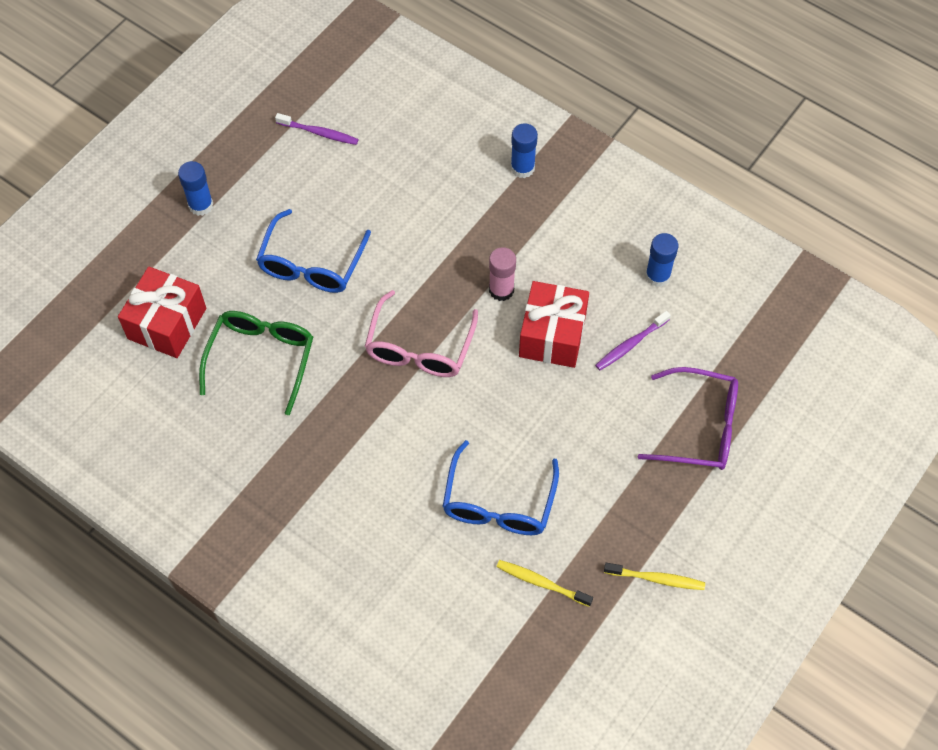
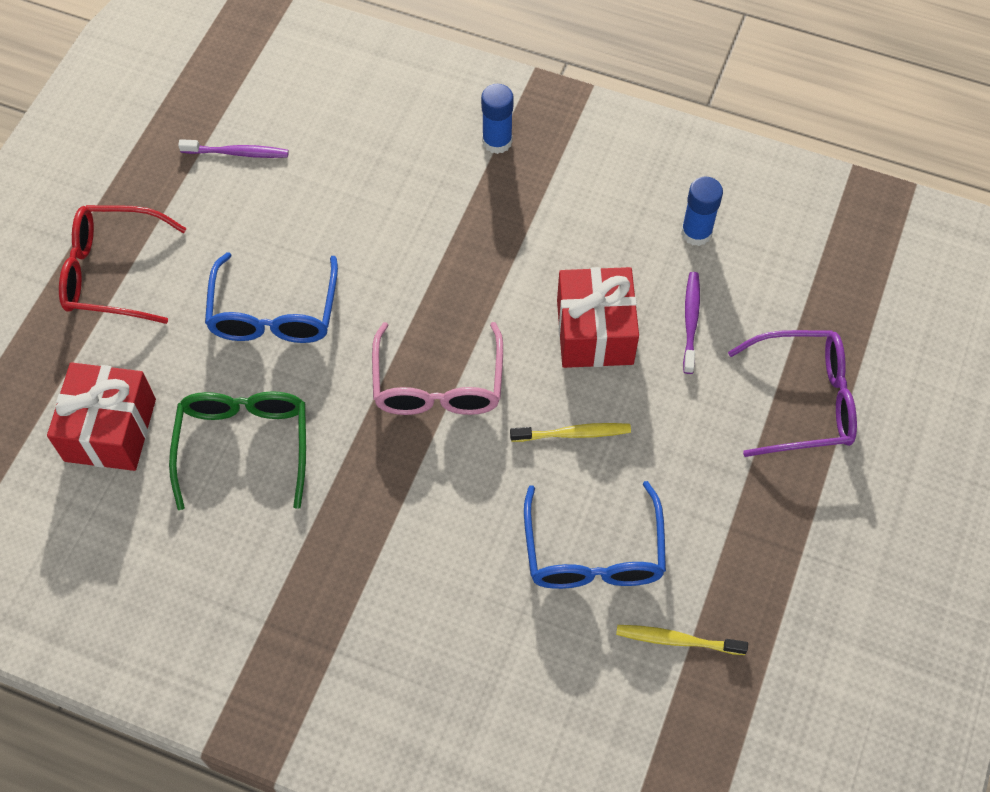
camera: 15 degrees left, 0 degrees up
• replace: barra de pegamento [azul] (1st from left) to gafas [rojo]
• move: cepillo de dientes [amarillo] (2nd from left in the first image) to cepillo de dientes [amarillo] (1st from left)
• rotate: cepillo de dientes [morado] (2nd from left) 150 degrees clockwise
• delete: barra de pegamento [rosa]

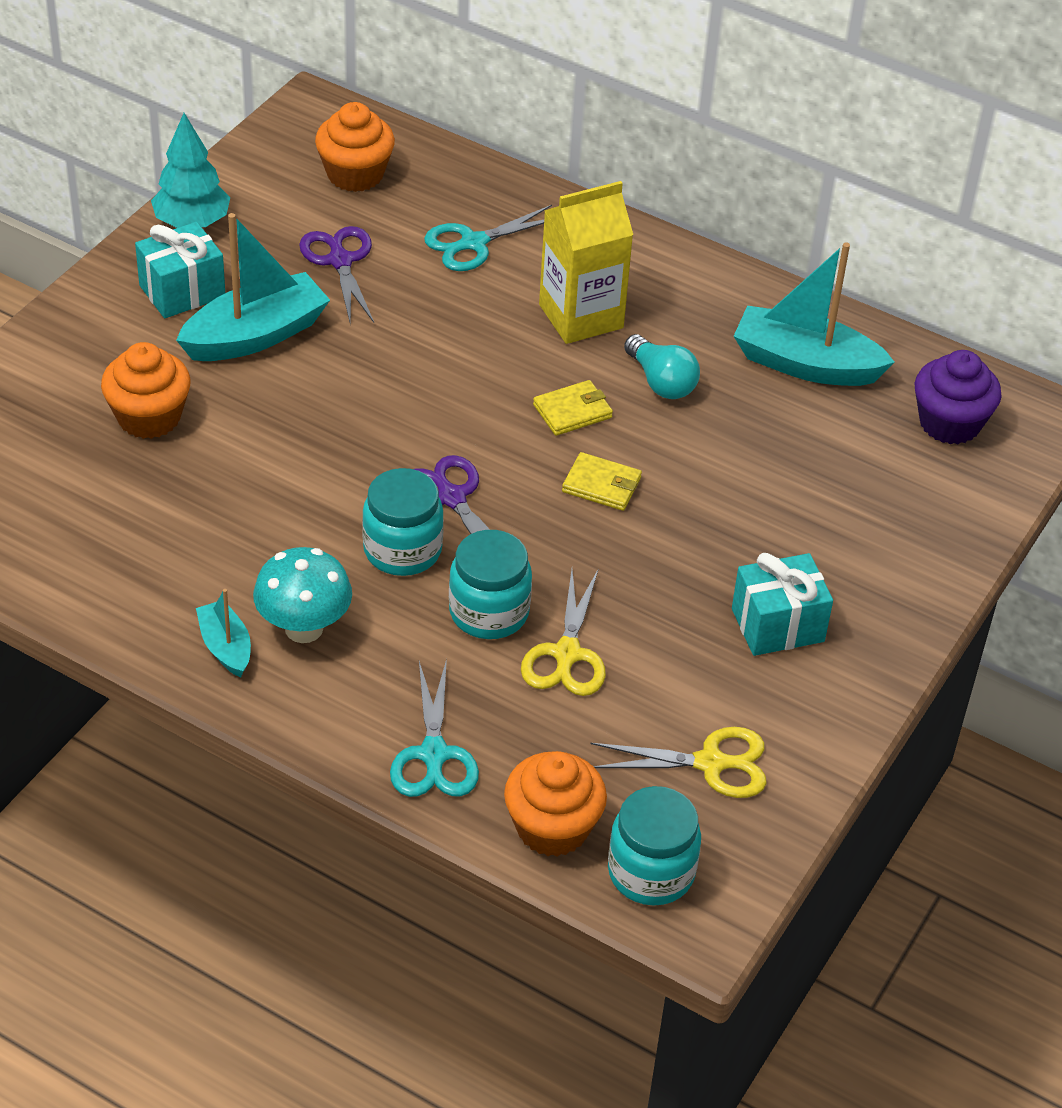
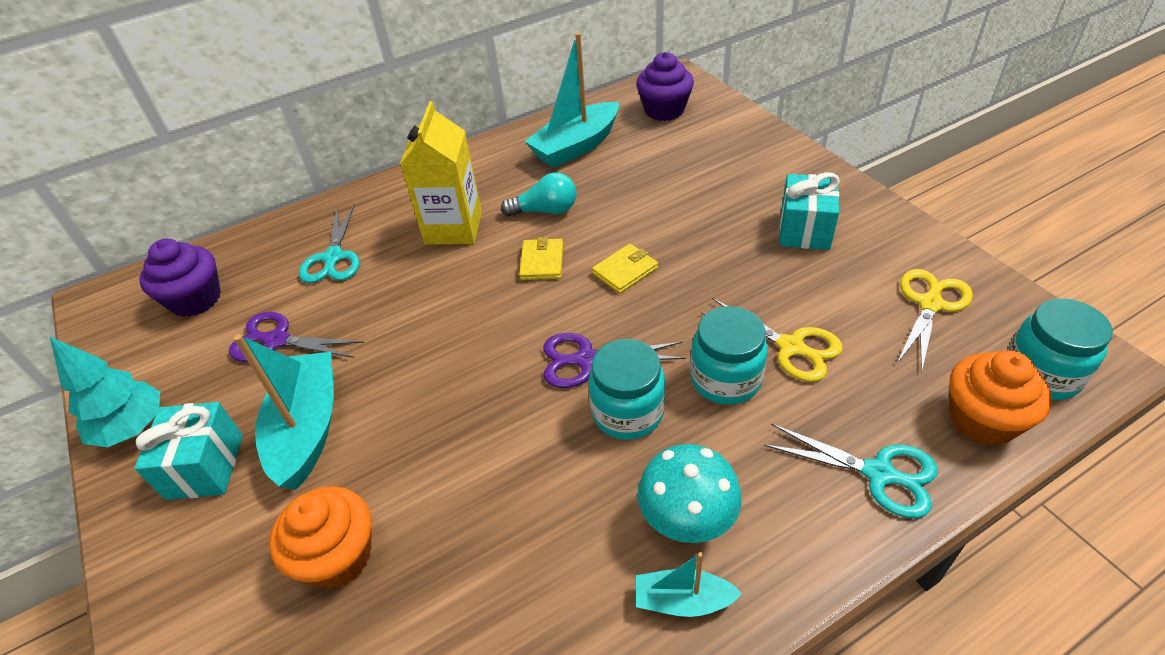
camera: 55 degrees left, 0 degrees up
• recolor: magdalena [naranja] (2nd from left) to magdalena [morado] (1st from left)

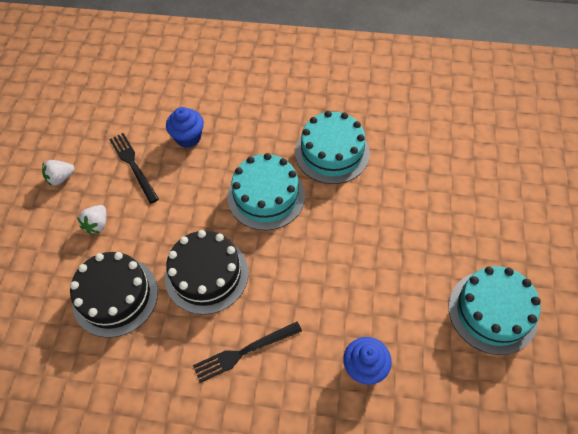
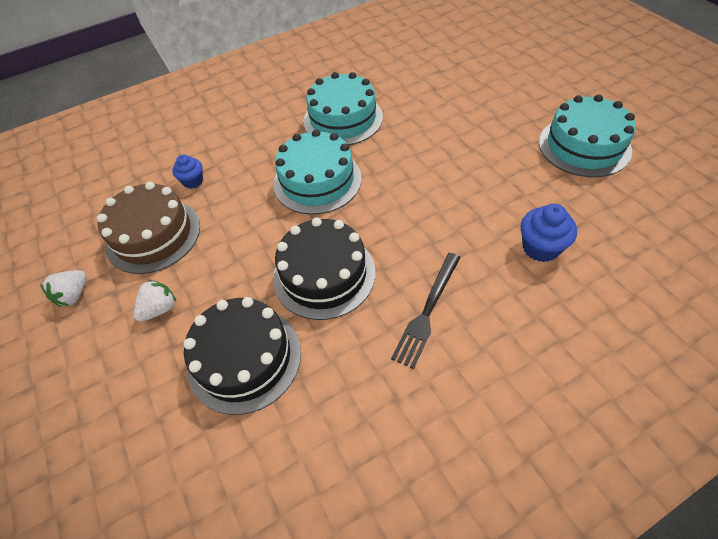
camera: 35 degrees left, 5 degrees down
• replace: tenedor [negro] (1st from left) to tarta [marrón]
• rotate: fresa [blanco] (2nd from left) 120 degrees counterclockwise
• resize: magdalena [azul] (1st from left) x0.66

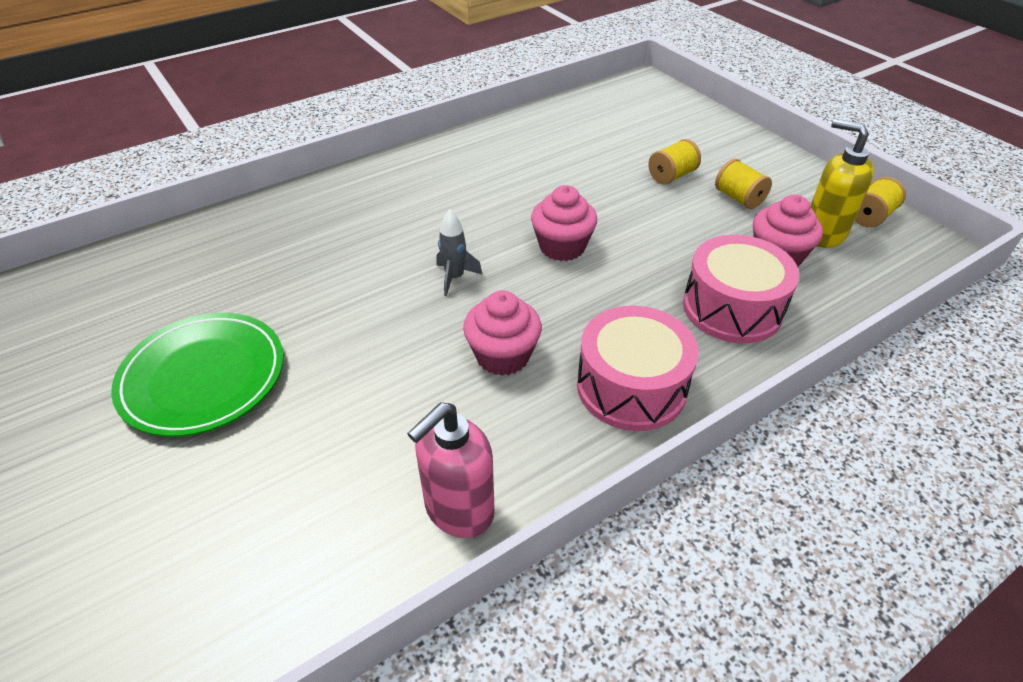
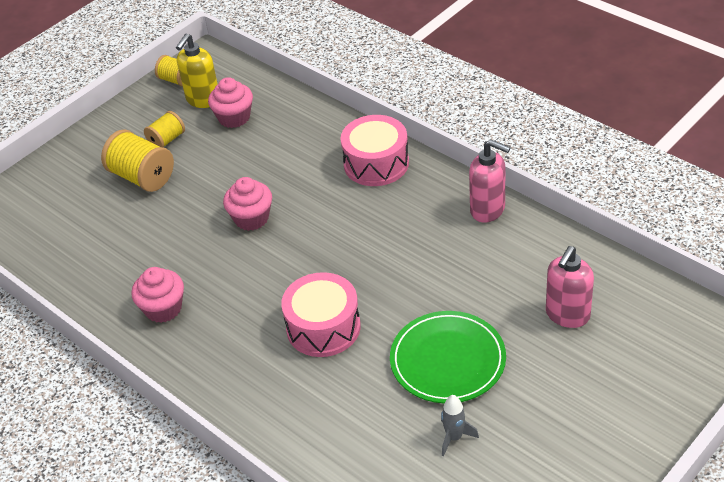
camera: 100 degrees left, 0 degrees up
• resize: carrete [amarillo] (1st from left) x1.69
• move: magdalena [rosa] (1st from left)
• move: tambor [rosa] (2nd from left in the first image) to tambor [rosa] (1st from left)
• move: cohete [gris]
• insert: dispensador de jabón [rosa] (2nd from left)

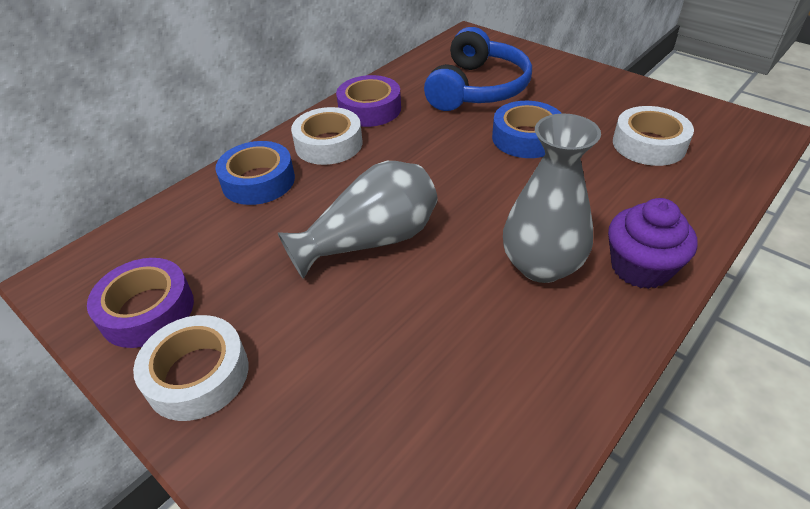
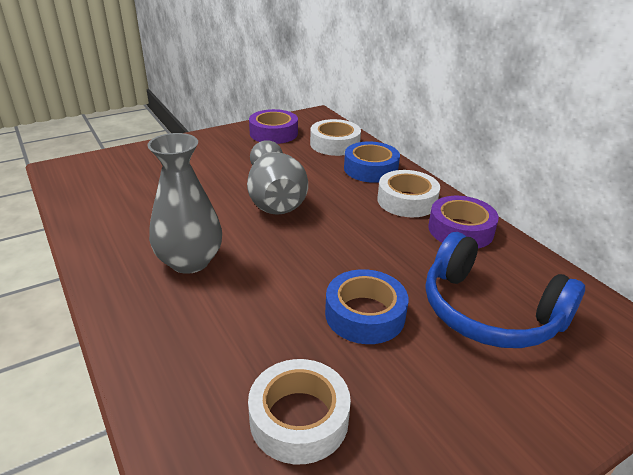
camera: 105 degrees right, 10 degrees down
• move: cinta adhesiva [blanco] (1st from left in the first image) to cinta adhesiva [blanco] (2nd from left)
• delete: magdalena [morado]

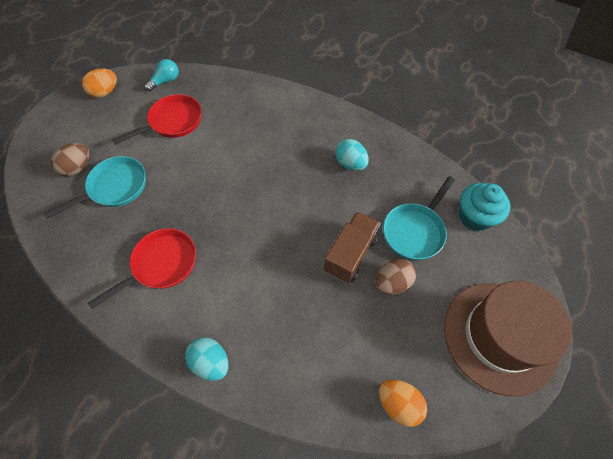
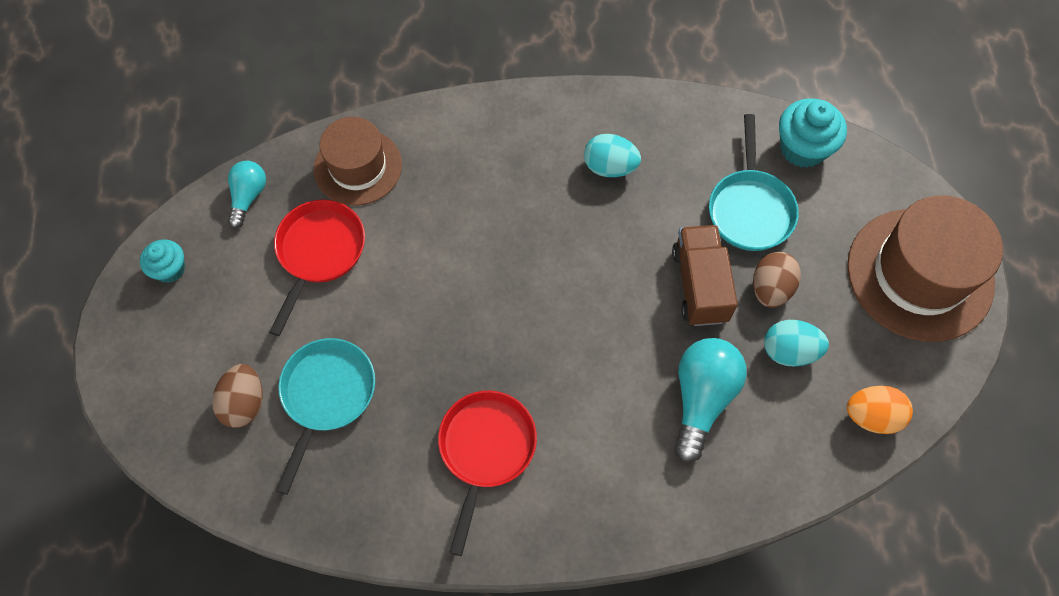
camera: 35 degrees left, 5 degrees up
• replace: huevo [naranja] (1st from left) to magdalena [turquesa] (1st from left)
• insert: sombrero [marrón] (1st from left)
• insert: bombilla [turquesa] (2nd from left)
• move: huevo [turquesa] (1st from left in the first image) to huevo [turquesa] (2nd from left)

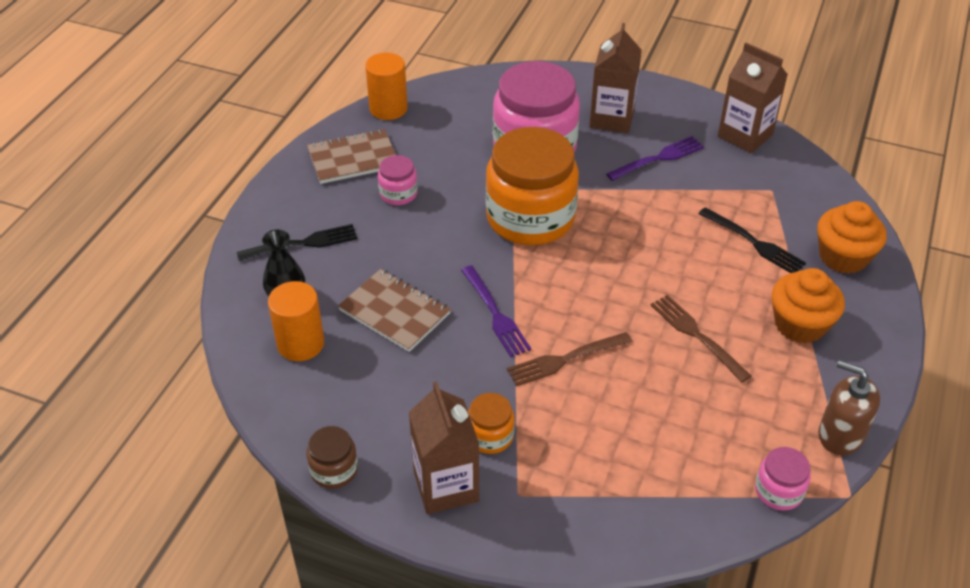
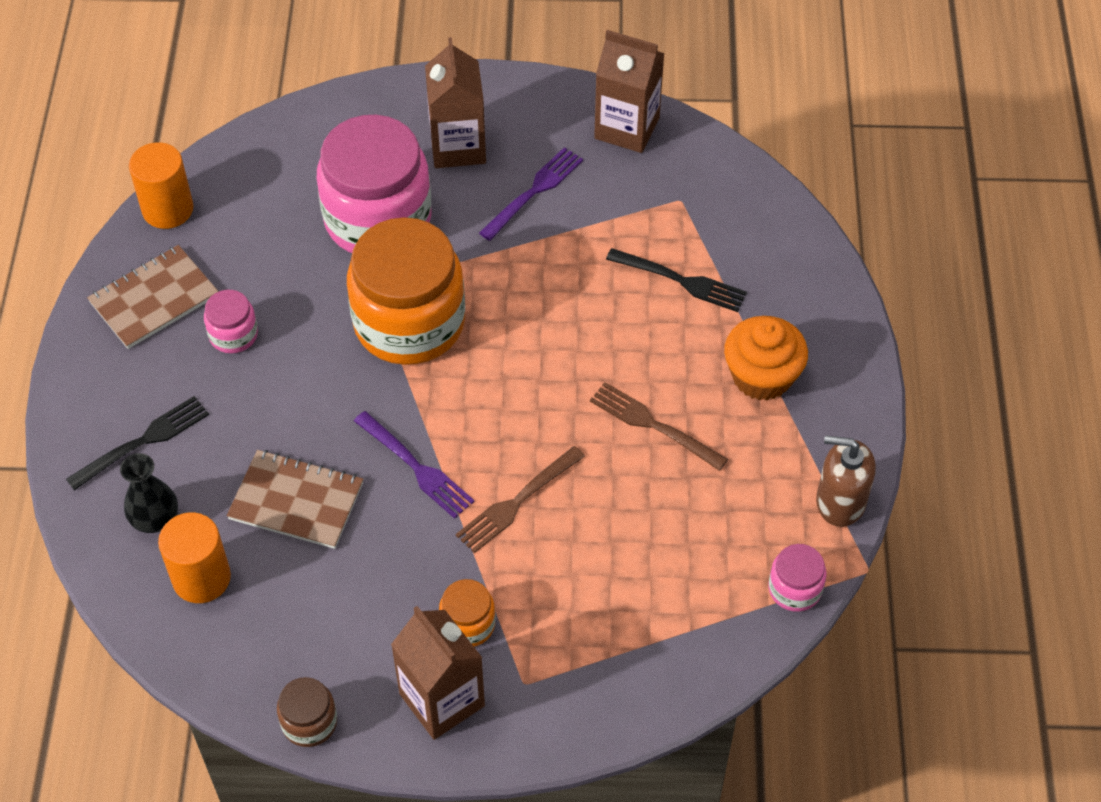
camera: 20 degrees left, 10 degrees up
• delete: magdalena [naranja] (2nd from left)

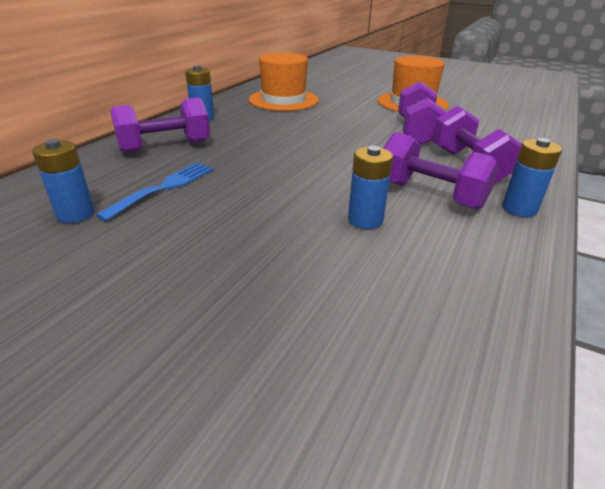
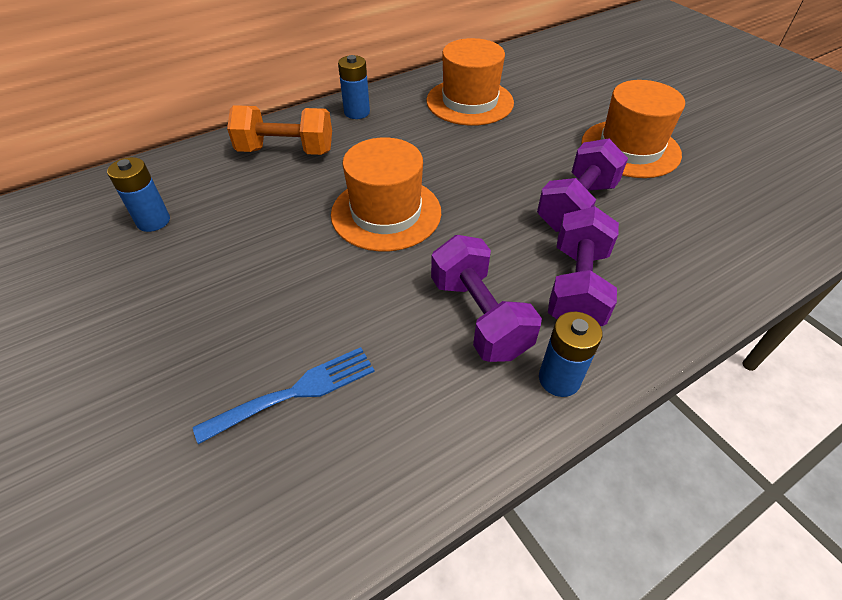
camera: 30 degrees right, 15 degrees up
• move: tenedor [azul]
• recolor: mancuerna [morado] (1st from left) to mancuerna [naranja]
• insert: sombrero [naranja] (1st from left)
• delete: pila [azul] (3rd from left)

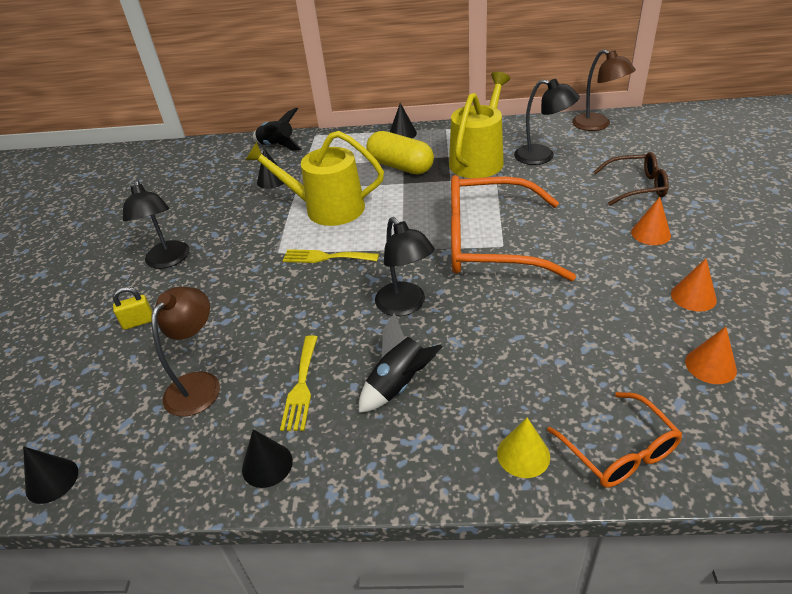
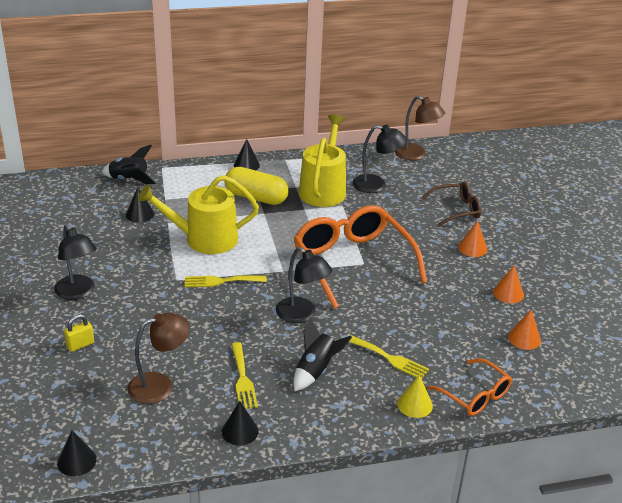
camera: 20 degrees left, 5 degrees down
• rotate: lámpara [marrón] (1st from left) 60 degrees clockwise
• rotate: gafas [naranja] (1st from left) 75 degrees clockwise
• insert: tenedor [amarillo] (3rd from left)

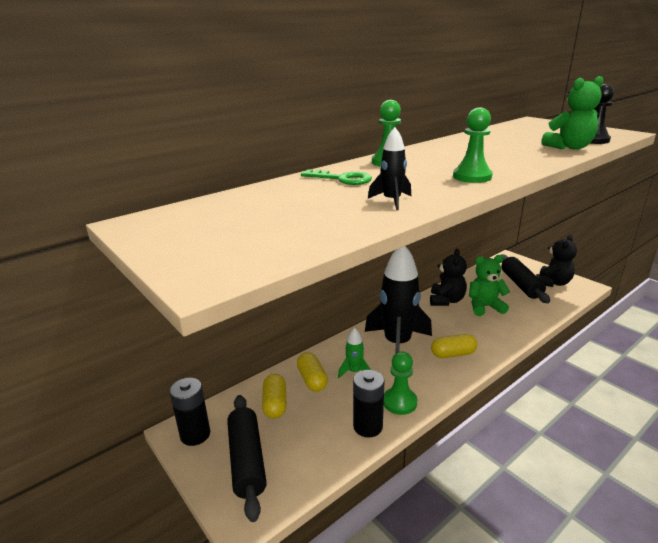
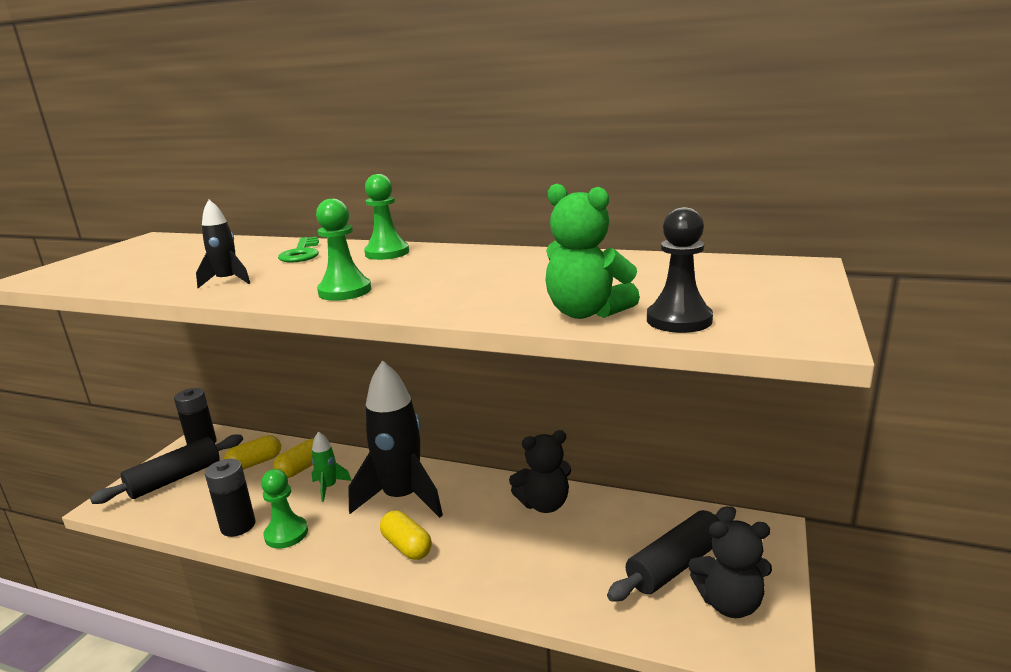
camera: 60 degrees right, 5 degrees down
• delete: osito [verde] (1st from left)

